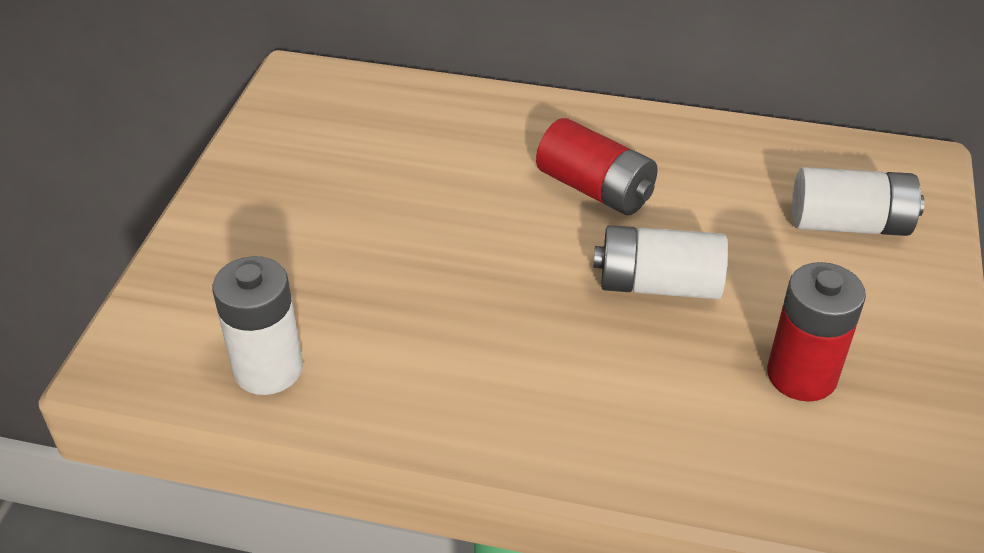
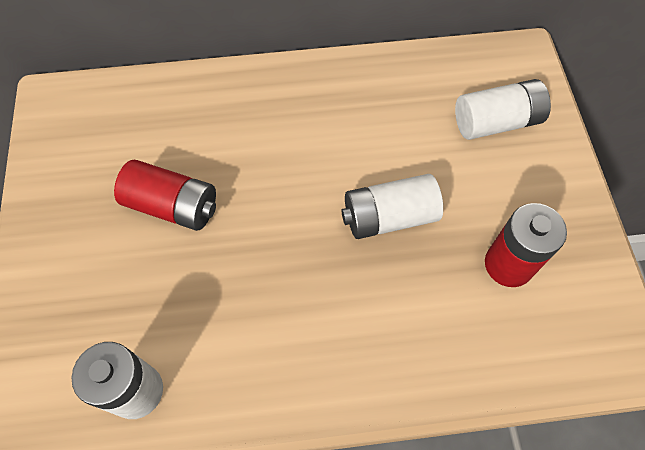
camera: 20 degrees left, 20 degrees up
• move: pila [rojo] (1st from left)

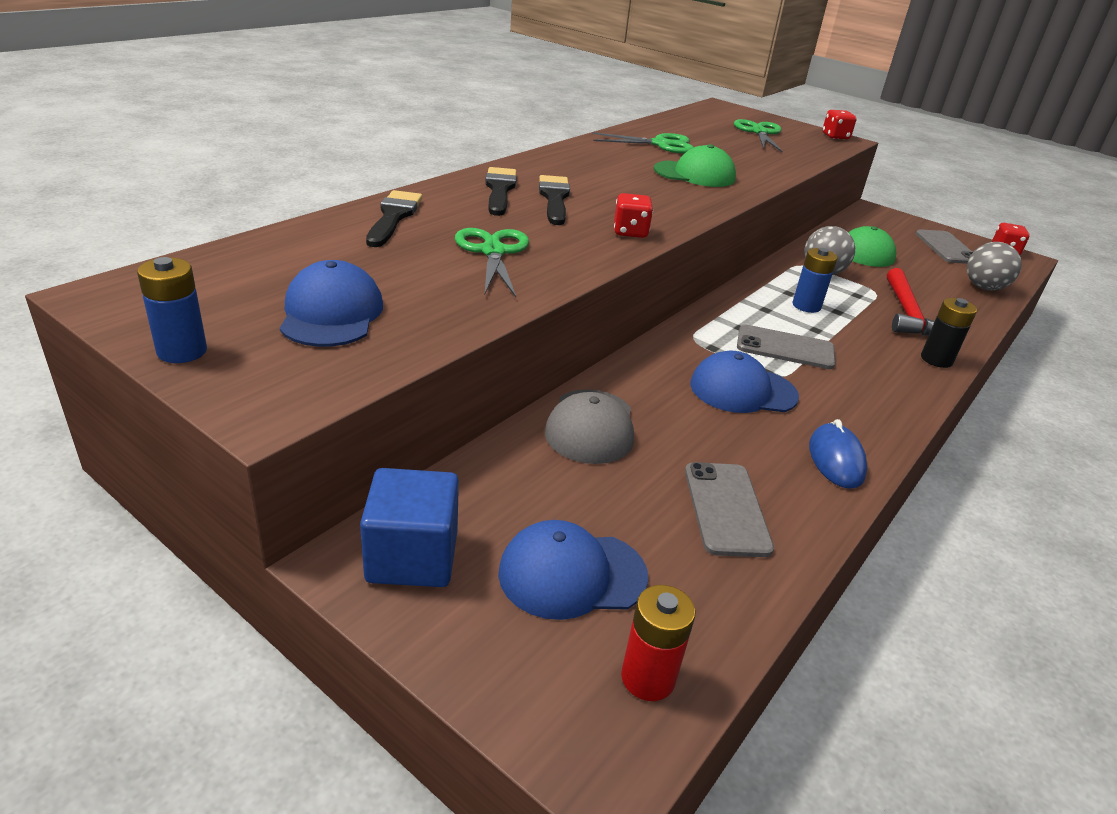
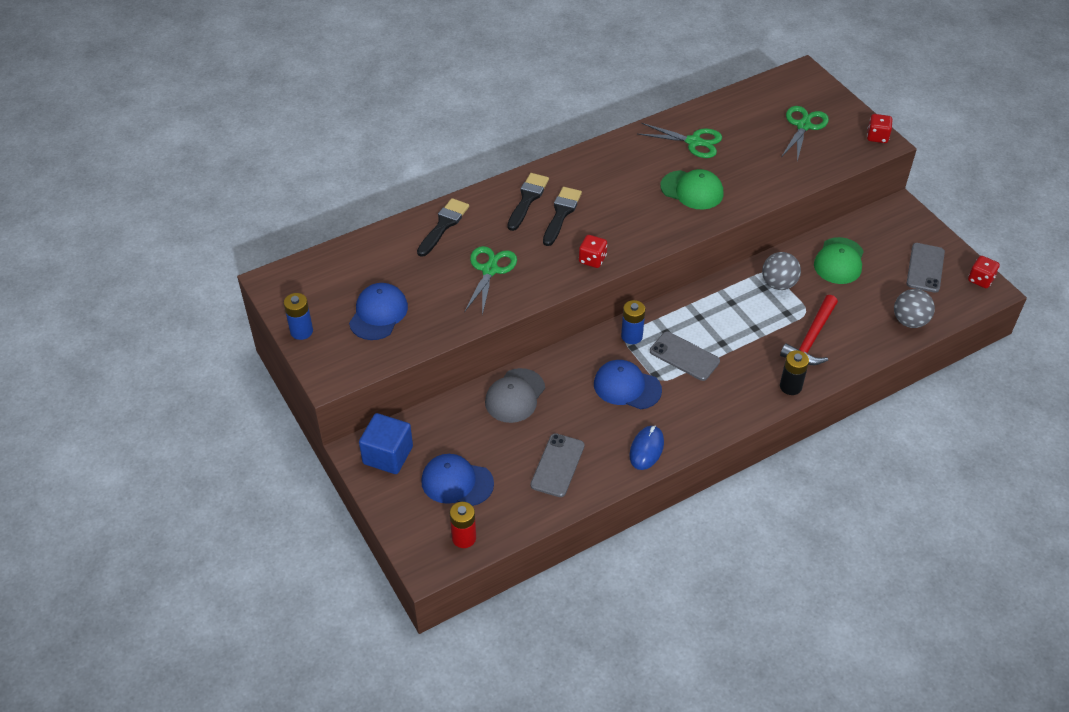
camera: 25 degrees right, 15 degrees up
• move: pila [azul] (2nd from left)

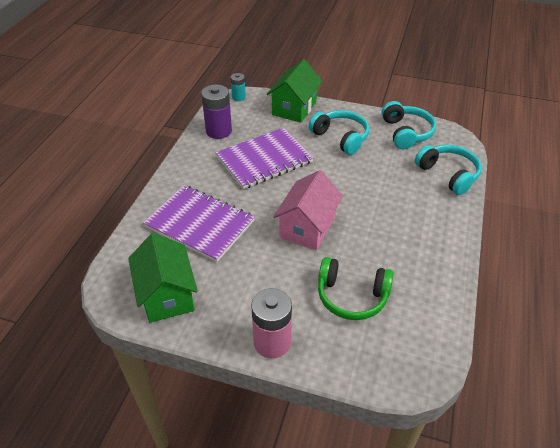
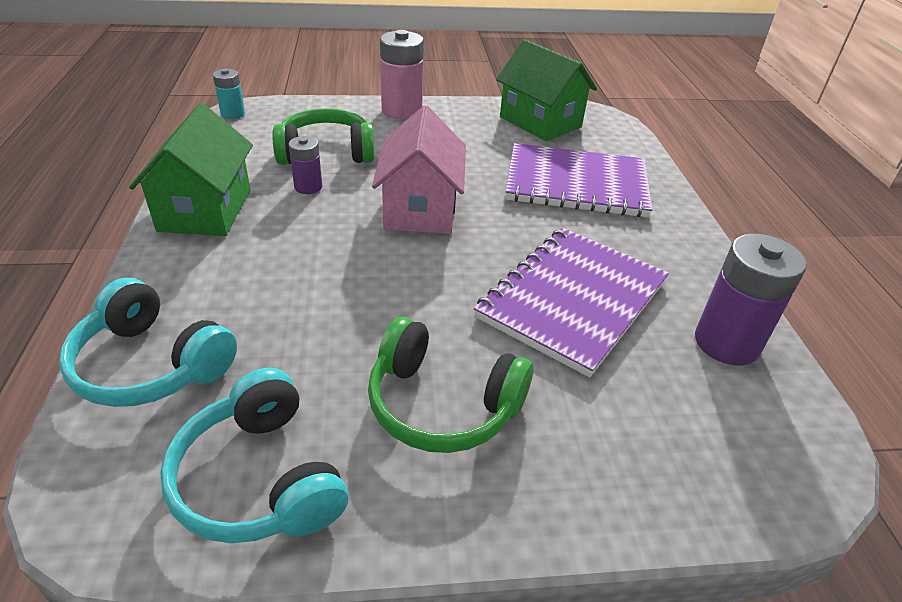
camera: 155 degrees right, 5 degrees down
• move: casa [verde] (2nd from left in the first image) to casa [verde] (1st from left)
• move: pila [turquesa]
• insert: pila [morado] (1st from left)
• recolor: auriculares [turquesa] (1st from left) to auriculares [verde] (2nd from left)

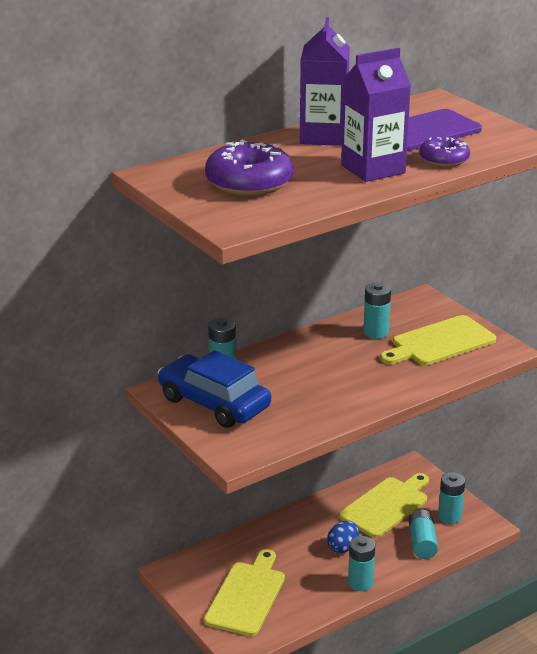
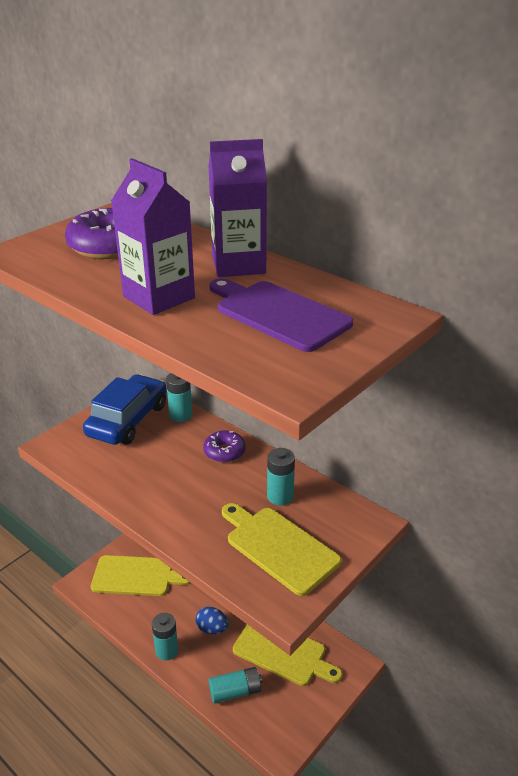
camera: 75 degrees right, 5 degrees up
• move: rosquilla [morado] (2nd from left)
• delete: pila [turquesa] (5th from left)

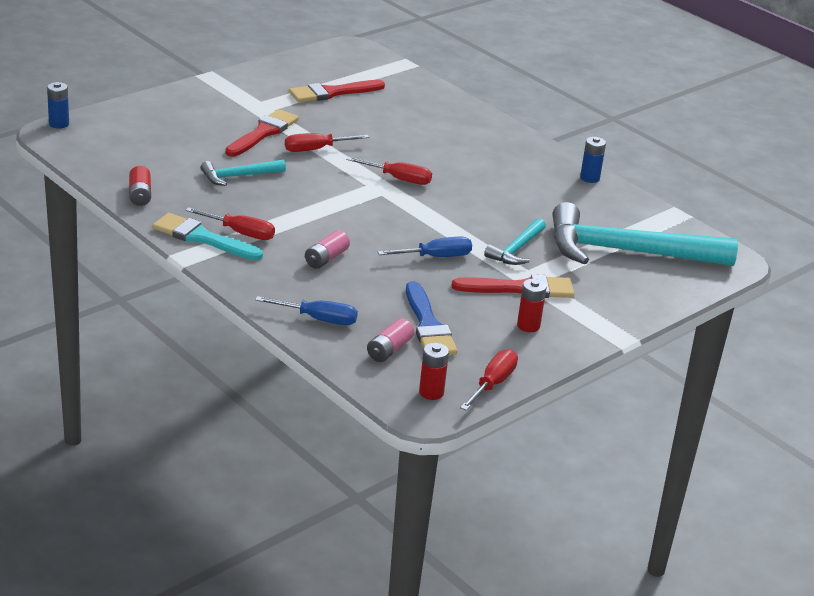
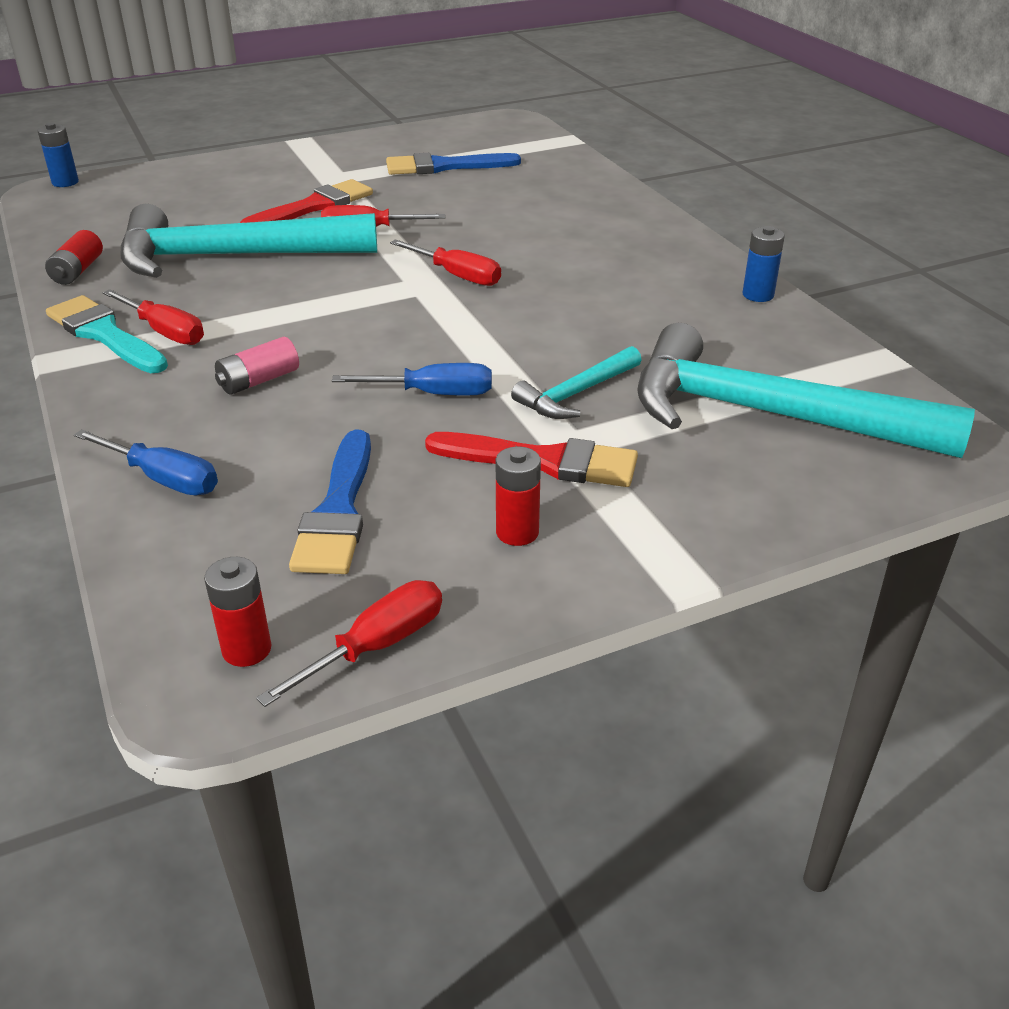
camera: 20 degrees right, 5 degrees up
• resize: martillo [turquesa] (1st from left) x2.13
• recolor: pincel [rojo] (2nd from left) to pincel [azul] (2nd from left)
• delete: pila [rosa] (2nd from left)

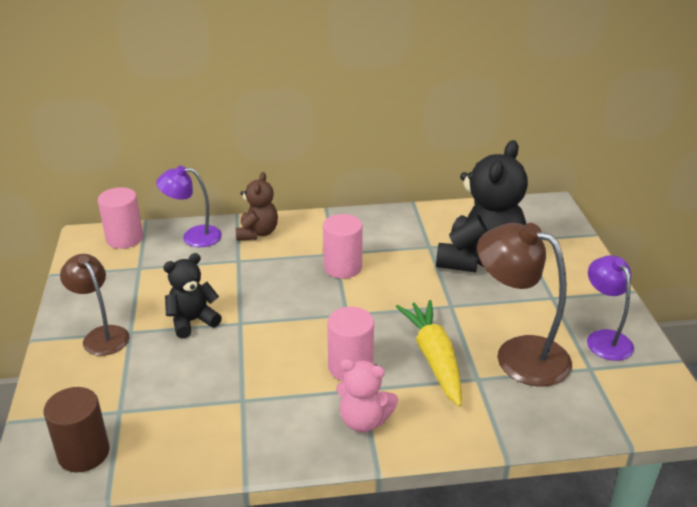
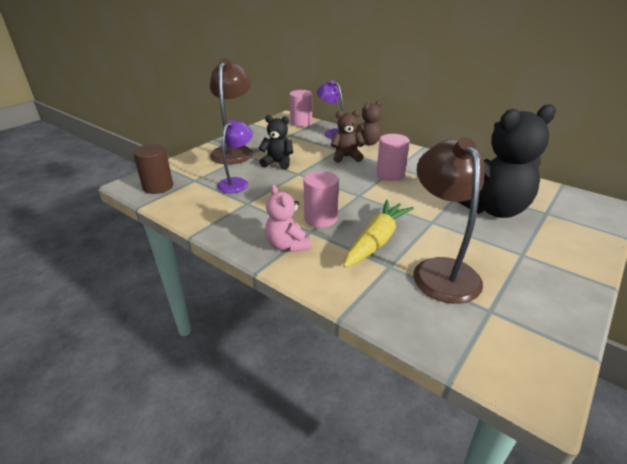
camera: 45 degrees right, 0 degrees up
• resize: lámpara [marrón] (1st from left) x1.57
• move: lámpara [morado] (2nd from left in the first image) to lámpara [morado] (1st from left)
• insert: osito [marrón] (1st from left)

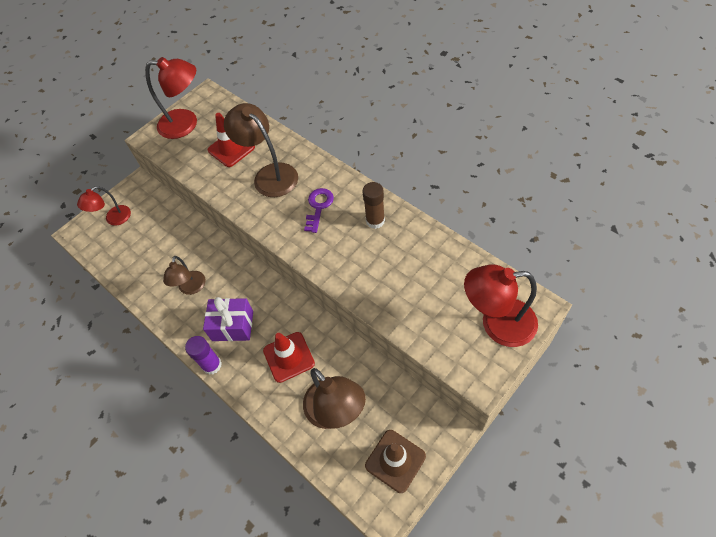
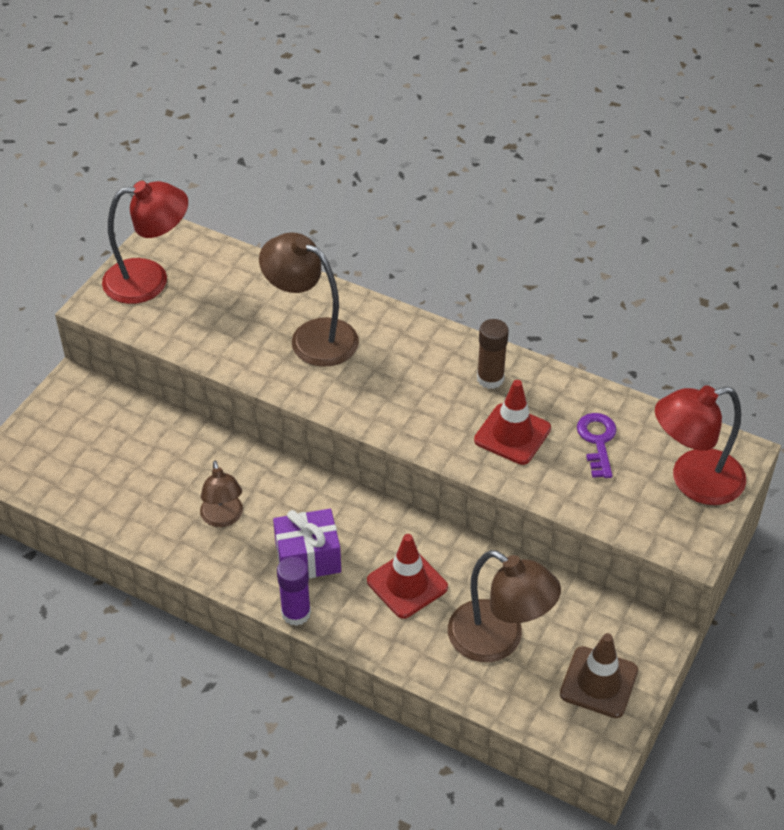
camera: 20 degrees left, 10 degrees down
• move: cono de tráfico [rojo] (1st from left in the first image) to cono de tráfico [rojo] (2nd from left)
• move: llave [morado]
• delete: lámpara [rojo] (1st from left)

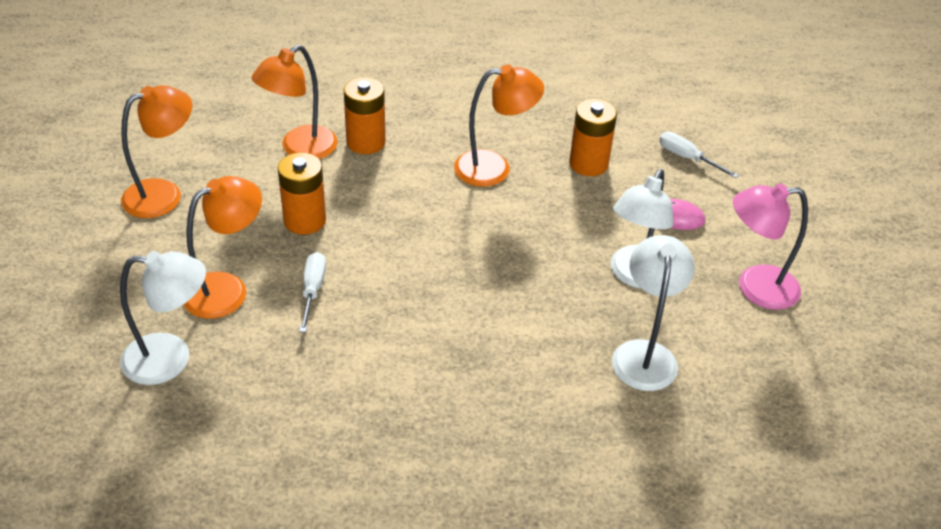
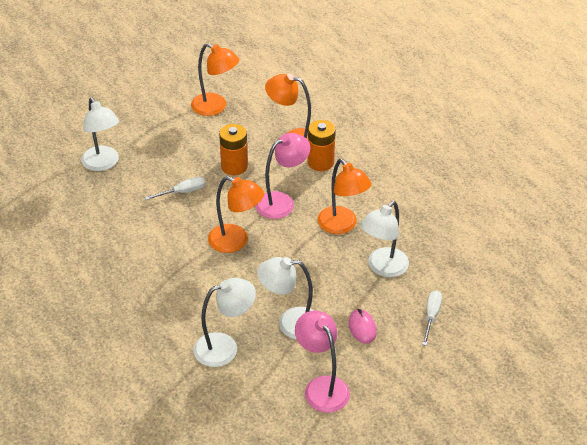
camera: 65 degrees right, 0 degrees up
• move: lámpara [naranja] (2nd from left)
• insert: lámpara [rosa] (1st from left)
• replace: pila [naranja] (3rd from left) to lámpara [blanco] (4th from left)

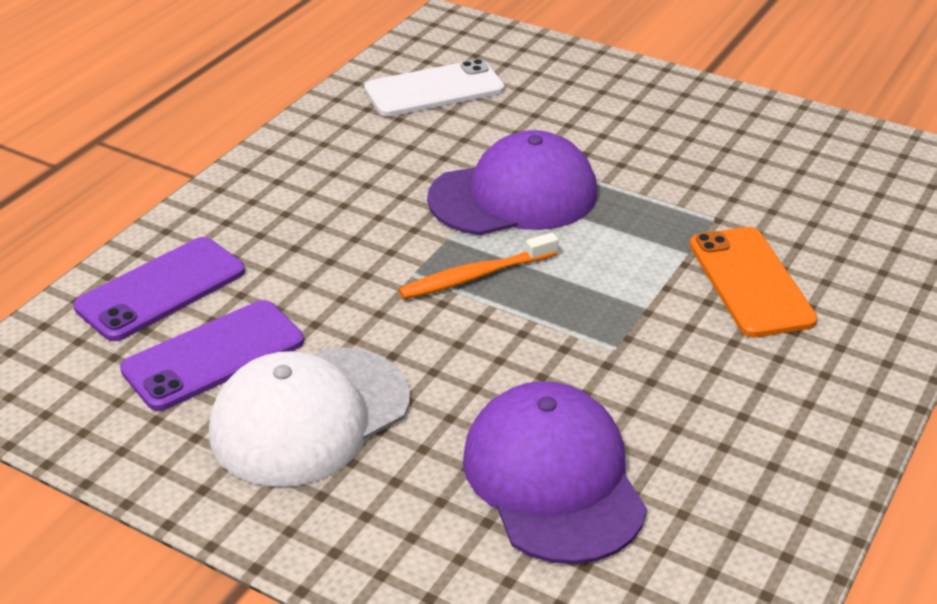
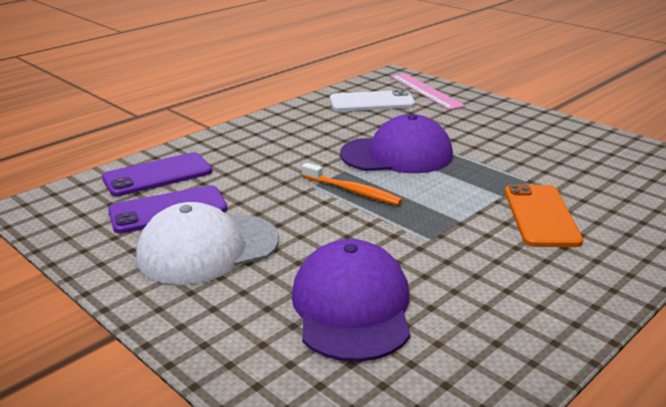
camera: 15 degrees right, 10 degrees down
• rotate: cepillo de dientes [naranja] 135 degrees counterclockwise
• insert: regla [rosa]

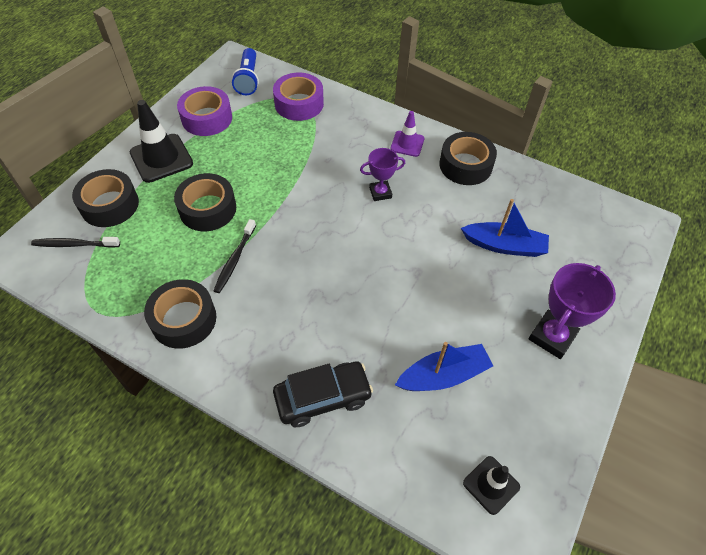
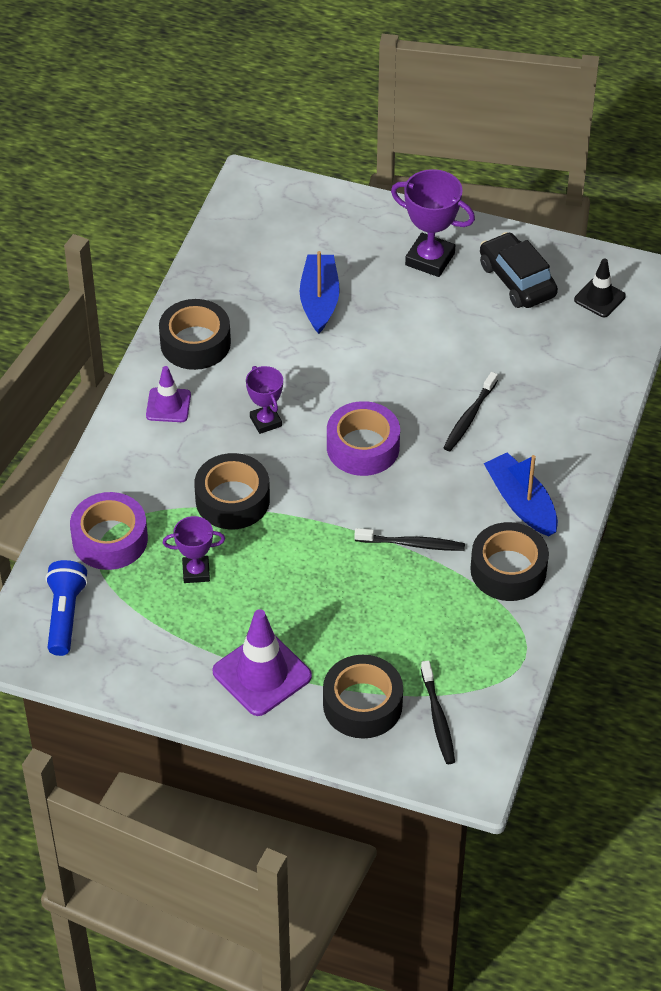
camera: 100 degrees left, 5 degrees down
• rotate: lámpara de mano [azul] 75 degrees counterclockwise
• insert: trofeo [morado] (1st from left)
• move: cinta adhesiva [negro] (3rd from left in the first image) to cinta adhesiva [negro] (2nd from left)
• recolor: cono de tráfico [negro] (1st from left) to cono de tráfico [morado] (2nd from left)
• move: cinta adhesiva [morado] (1st from left in the first image) to cinta adhesiva [morado] (2nd from left)
• insert: cepillo de dientes [negro] (3rd from left)
• move: coche [negro]
• move: barco [azul] (1st from left in the first image) to barco [azul] (2nd from left)

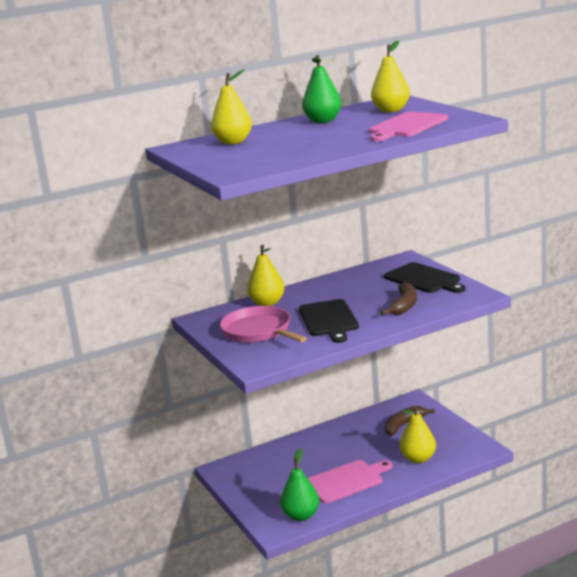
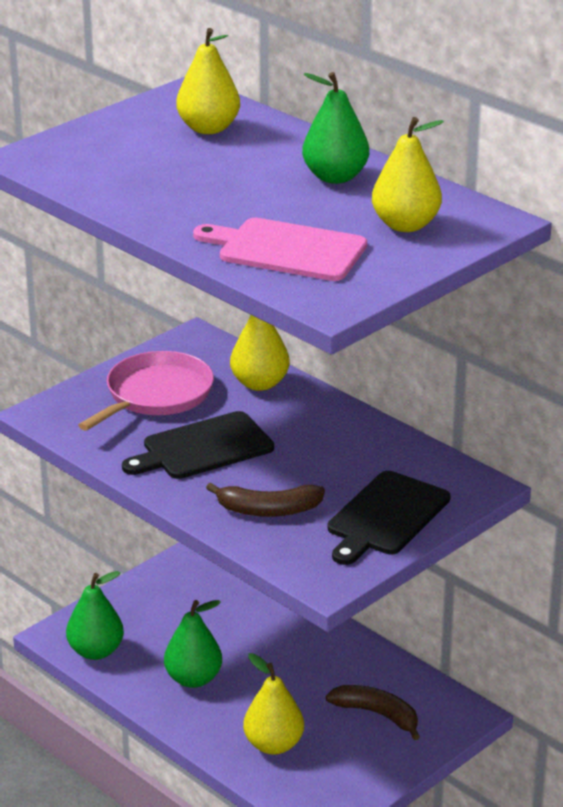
camera: 70 degrees right, 10 degrees up
• replace: tabla de cortar [rosa] (1st from left) to pera [verde] (2nd from left)

